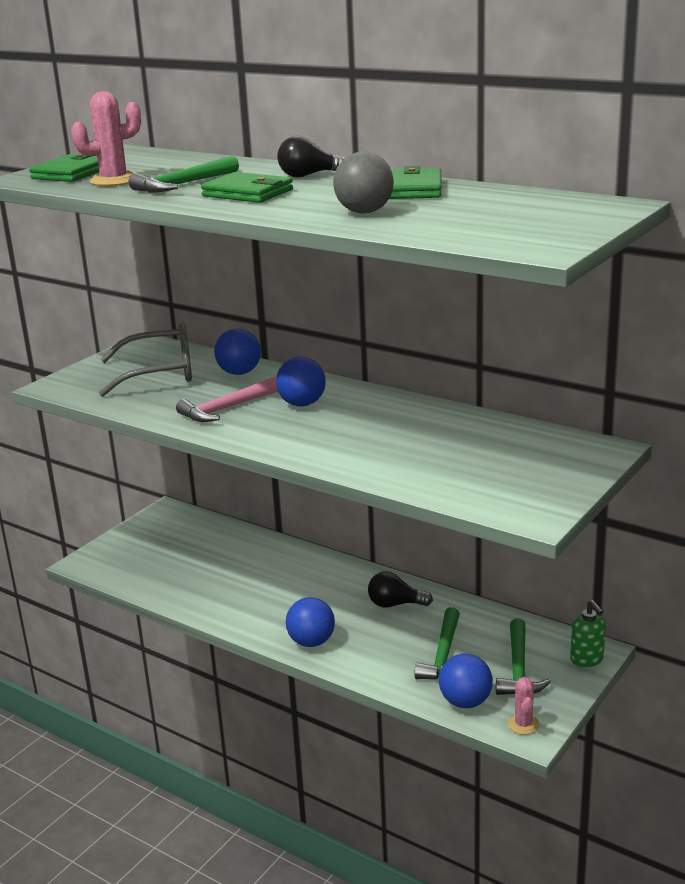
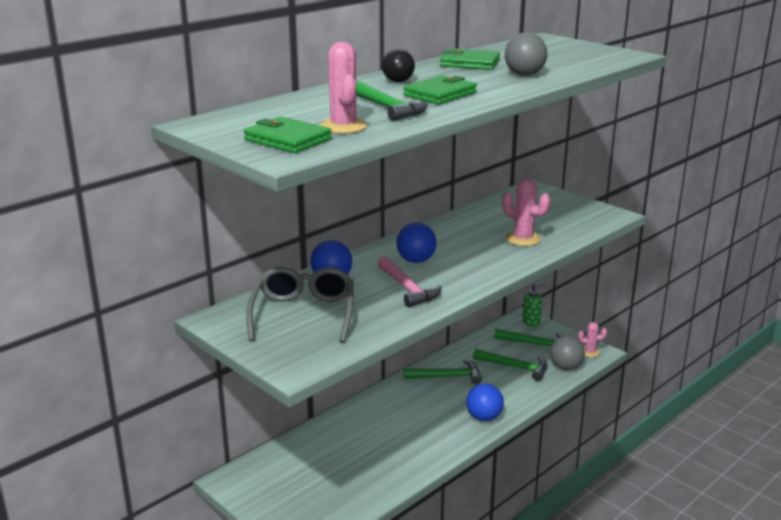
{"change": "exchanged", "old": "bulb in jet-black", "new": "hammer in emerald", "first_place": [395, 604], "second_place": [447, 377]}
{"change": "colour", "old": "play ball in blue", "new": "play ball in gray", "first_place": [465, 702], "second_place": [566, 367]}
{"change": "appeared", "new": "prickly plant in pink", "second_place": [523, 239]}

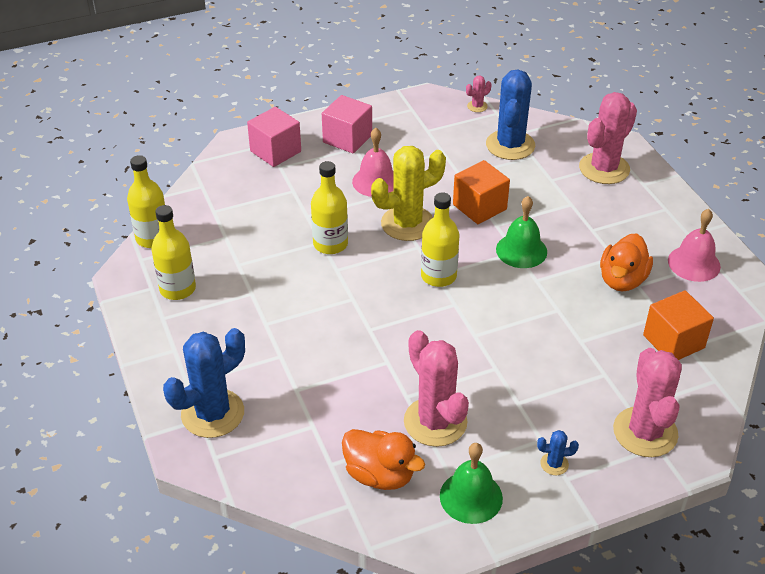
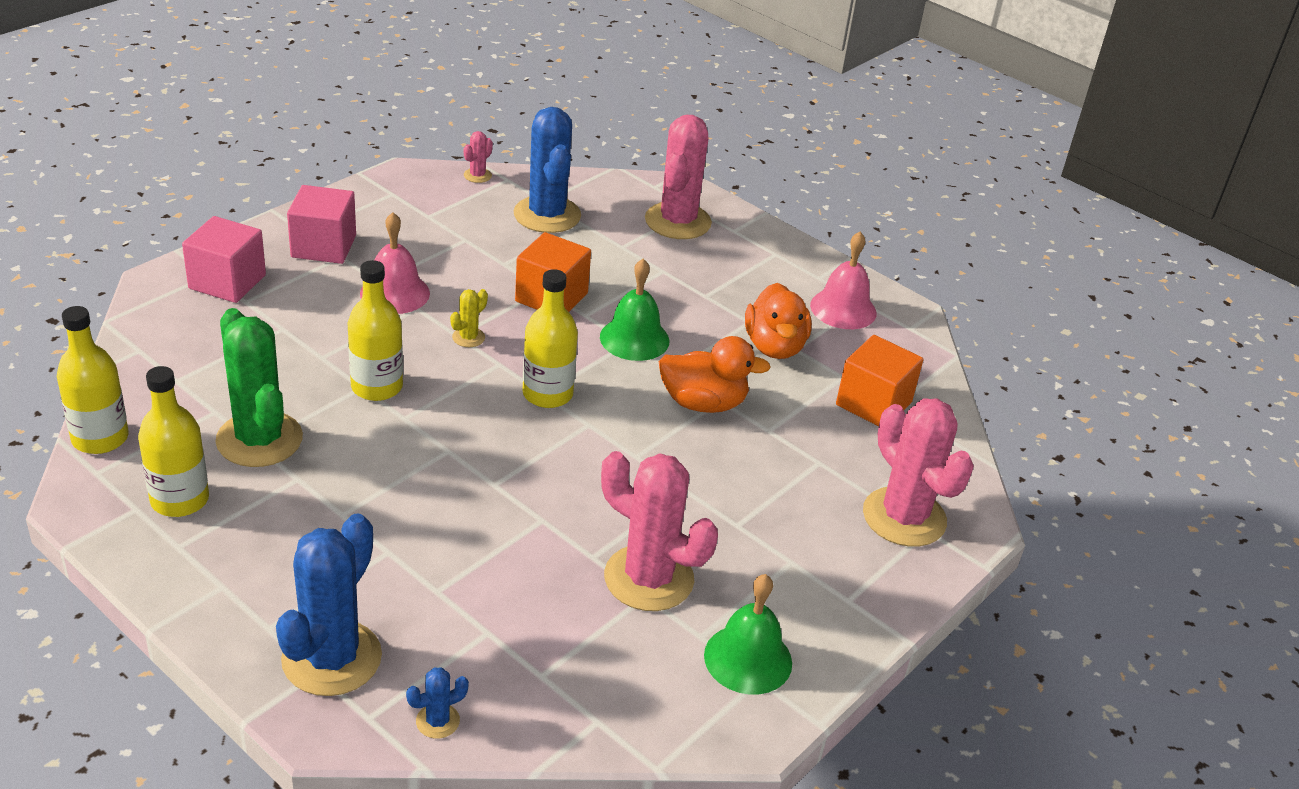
{"change": "relocated", "old": "rubber duck in orange-coloured", "first_place": [380, 475], "second_place": [703, 403]}
{"change": "size", "old": "prickly plant in bright yellow", "first_place": [407, 223], "second_place": [468, 337], "factor": 0.43}
{"change": "relocated", "old": "prickly plant in blue", "first_place": [554, 464], "second_place": [437, 721]}
{"change": "appeared", "new": "prickly plant in emerald", "second_place": [259, 439]}

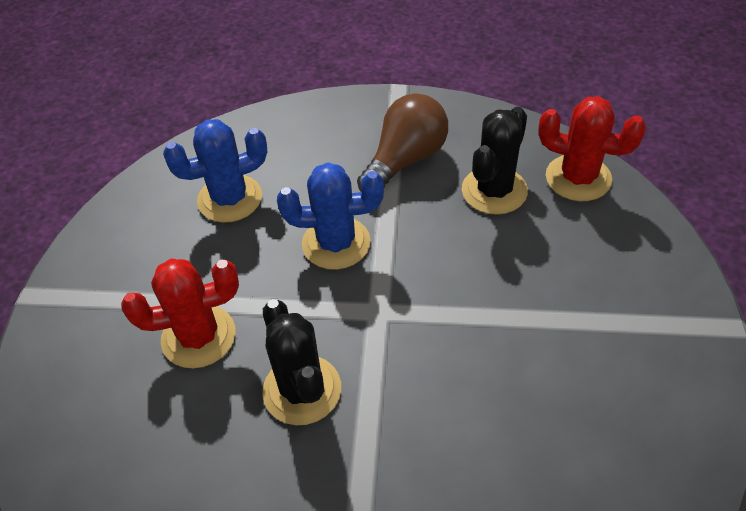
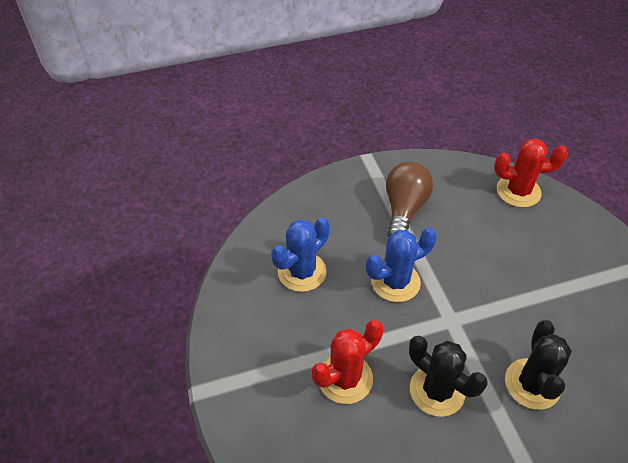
{"change": "relocated", "old": "prickly plant in jet-black", "first_place": [494, 191], "second_place": [532, 384]}

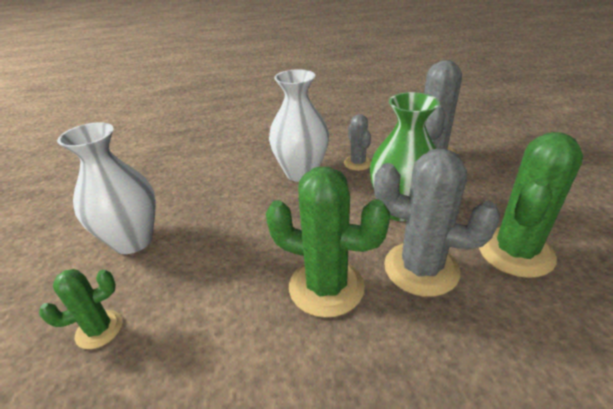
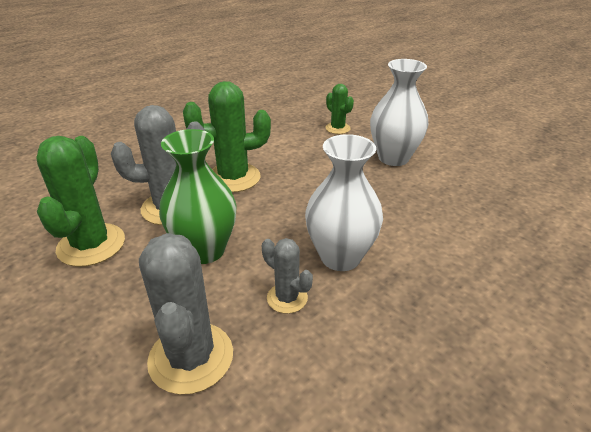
{"change": "spun", "old": "prickly plant in emerald", "first_place": [99, 329], "second_place": [337, 128], "degrees": -60}

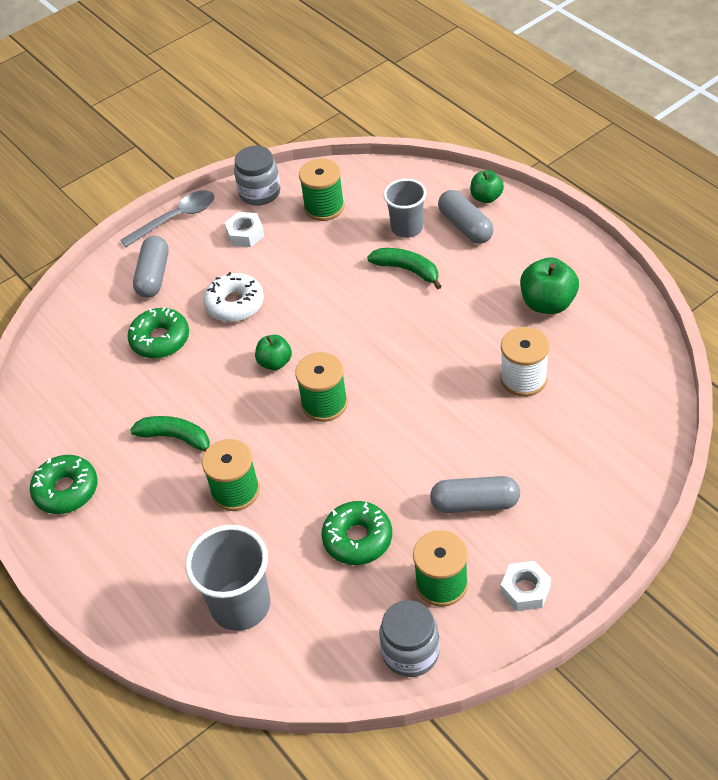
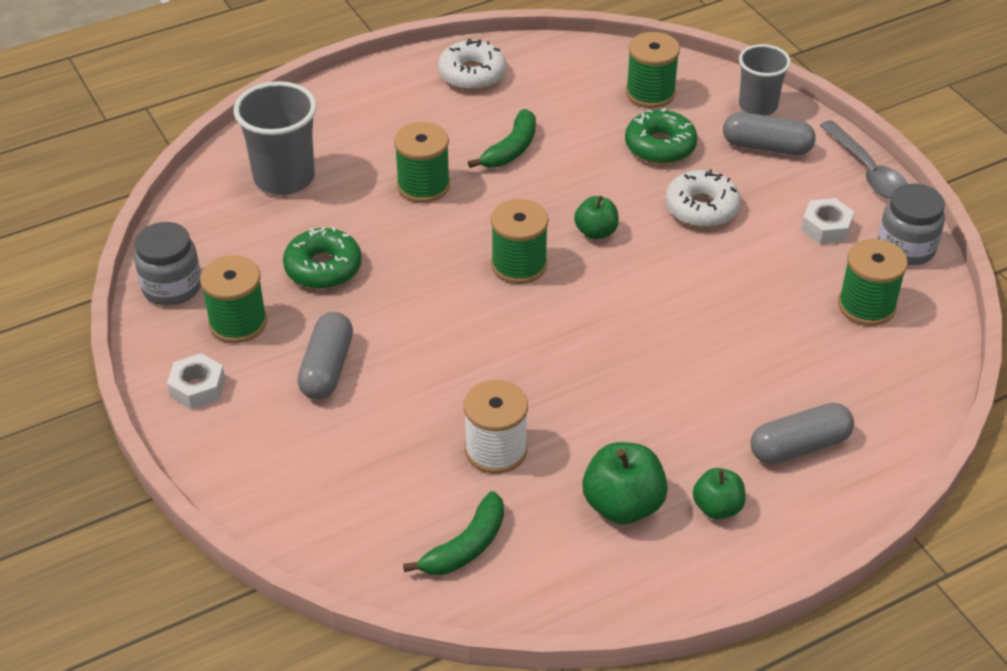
{"change": "colour", "old": "donut in emerald", "new": "donut in snow-white", "first_place": [66, 490], "second_place": [472, 74]}
{"change": "relocated", "old": "banana fruit in emerald", "first_place": [407, 270], "second_place": [466, 546]}
{"change": "relocated", "old": "cup in gray", "first_place": [407, 228], "second_place": [758, 106]}
{"change": "relocated", "old": "apple in emerald", "first_place": [486, 197], "second_place": [717, 507]}
{"change": "appeared", "new": "reel of thread in emerald", "second_place": [650, 93]}

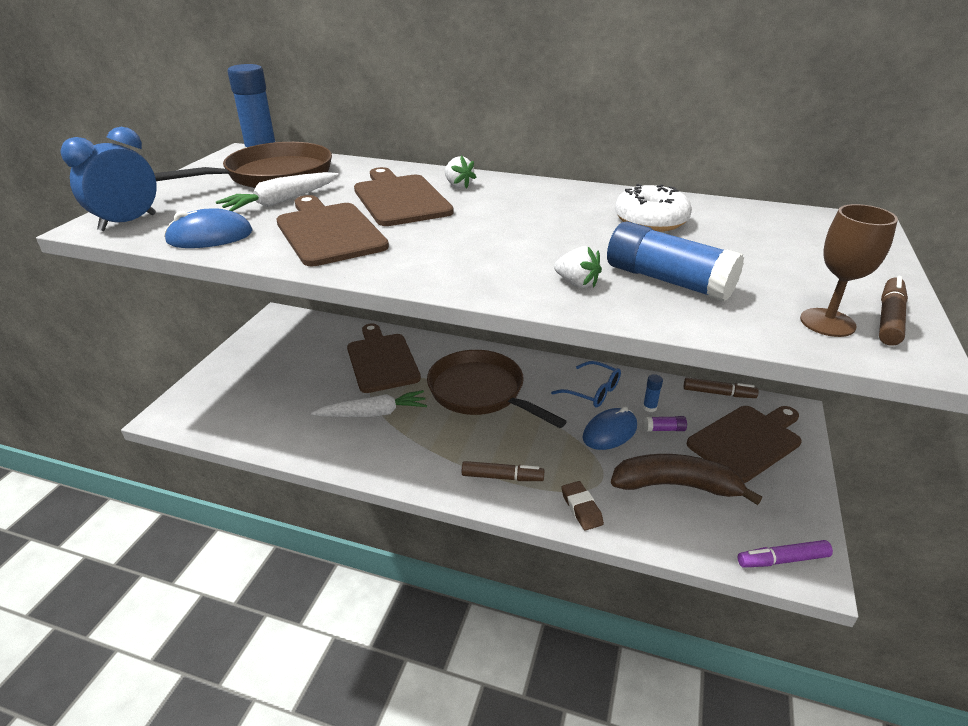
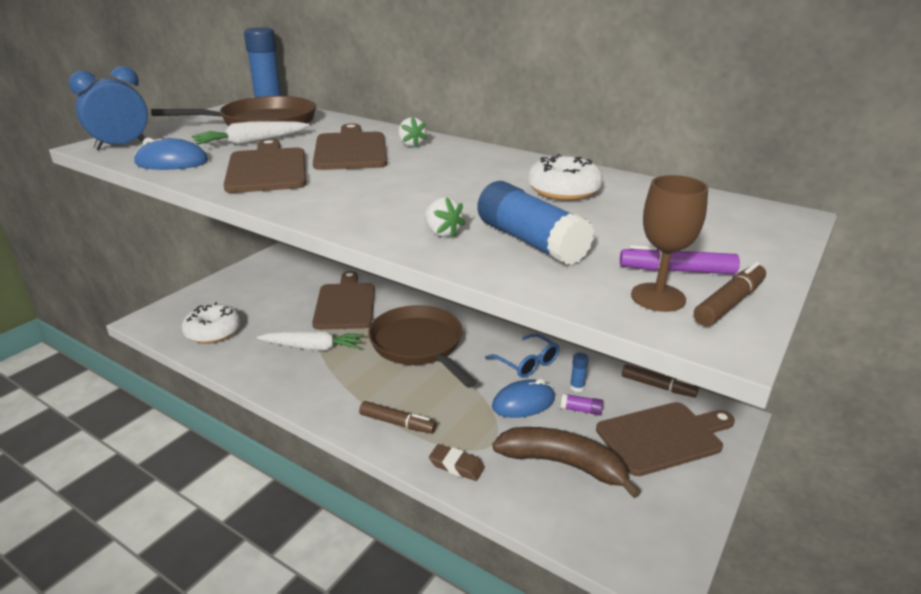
{"change": "spun", "old": "pencil eraser in brown", "first_place": [581, 508], "second_place": [456, 466], "degrees": -60}
{"change": "relocated", "old": "marker pen in royal purple", "first_place": [782, 560], "second_place": [676, 270]}
{"change": "appeared", "new": "donut in snow-white", "second_place": [213, 332]}

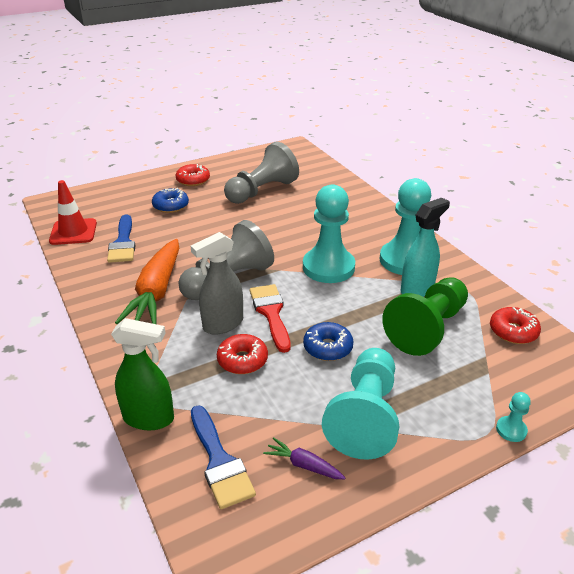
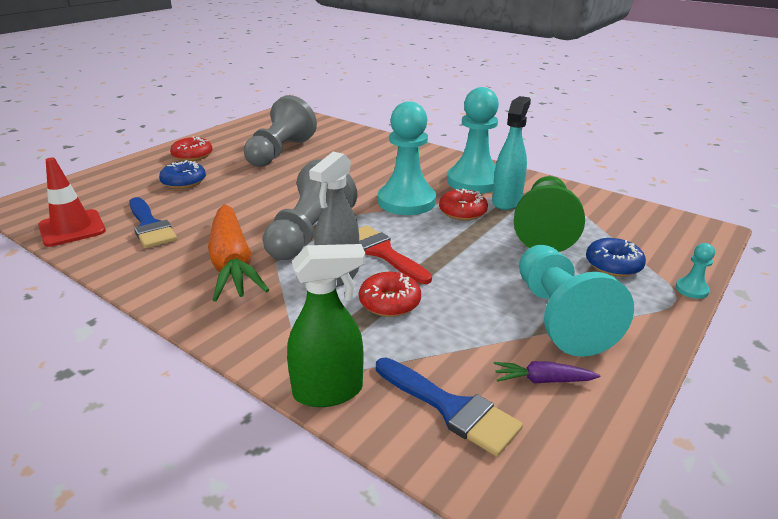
{"change": "relocated", "old": "donut in blue", "first_place": [328, 347], "second_place": [613, 265]}
{"change": "relocated", "old": "donut in red", "first_place": [513, 331], "second_place": [462, 212]}

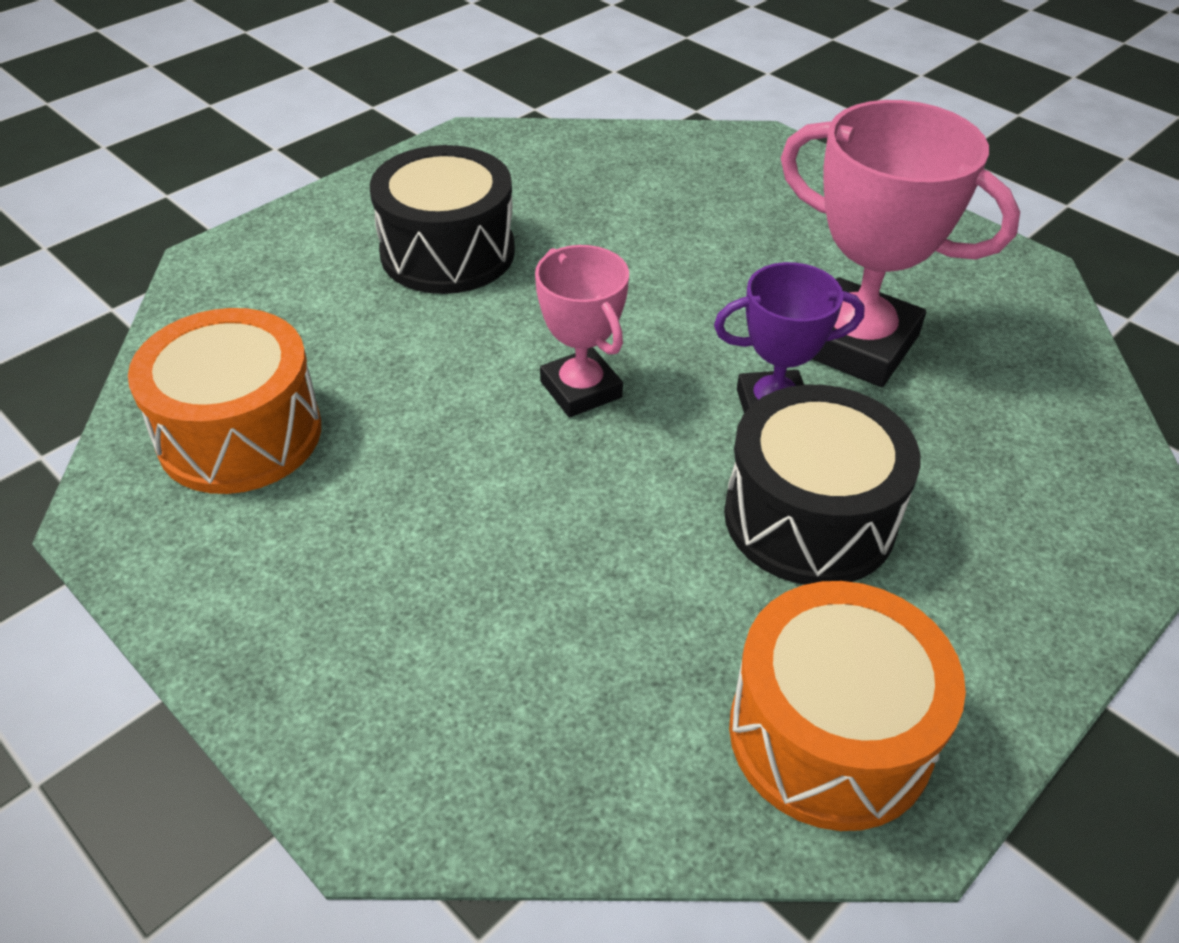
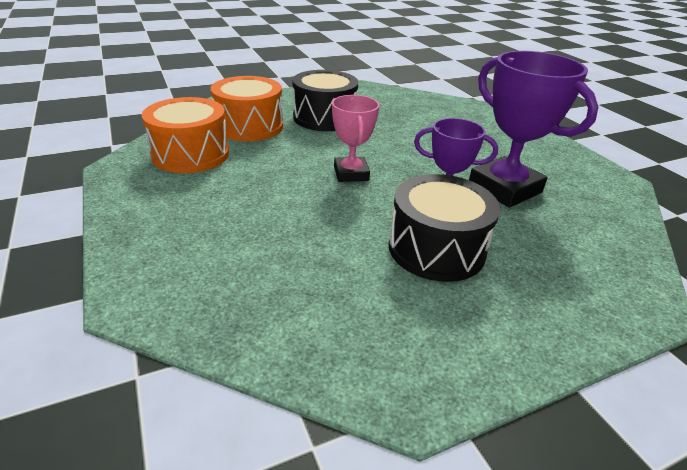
{"change": "relocated", "old": "drum in orange-coloured", "first_place": [830, 734], "second_place": [249, 126]}
{"change": "colour", "old": "award cup in pink", "new": "award cup in royal purple", "first_place": [856, 344], "second_place": [504, 188]}

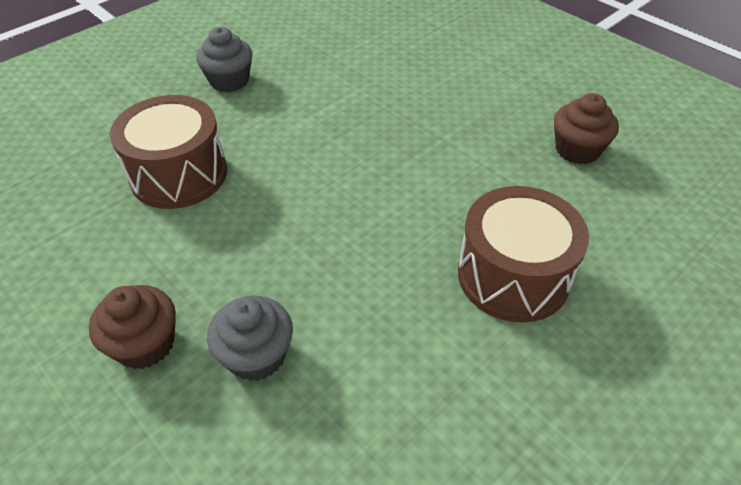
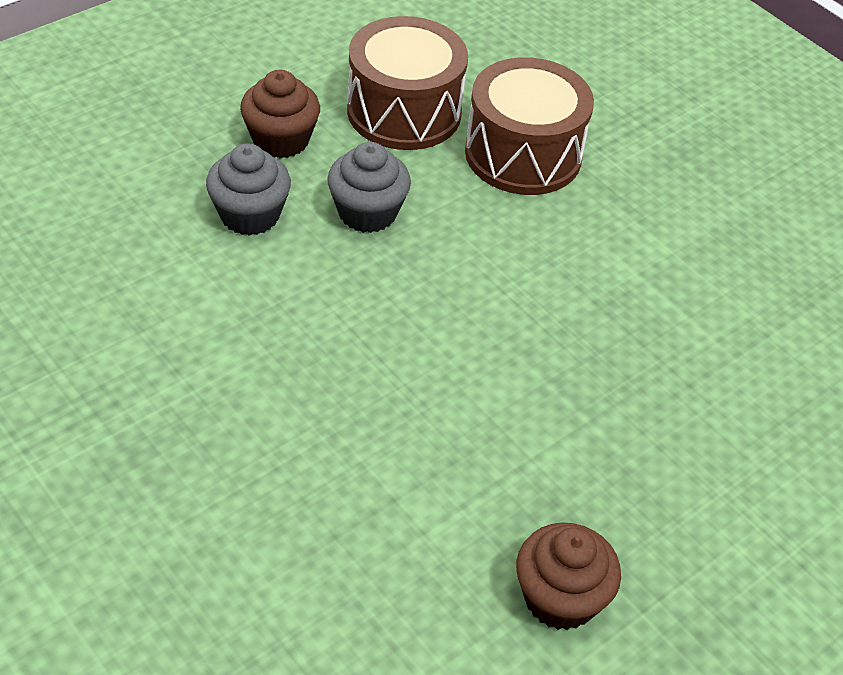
{"change": "relocated", "old": "cupcake in gray", "first_place": [229, 81], "second_place": [367, 212]}
{"change": "relocated", "old": "drum in brown", "first_place": [513, 275], "second_place": [404, 111]}

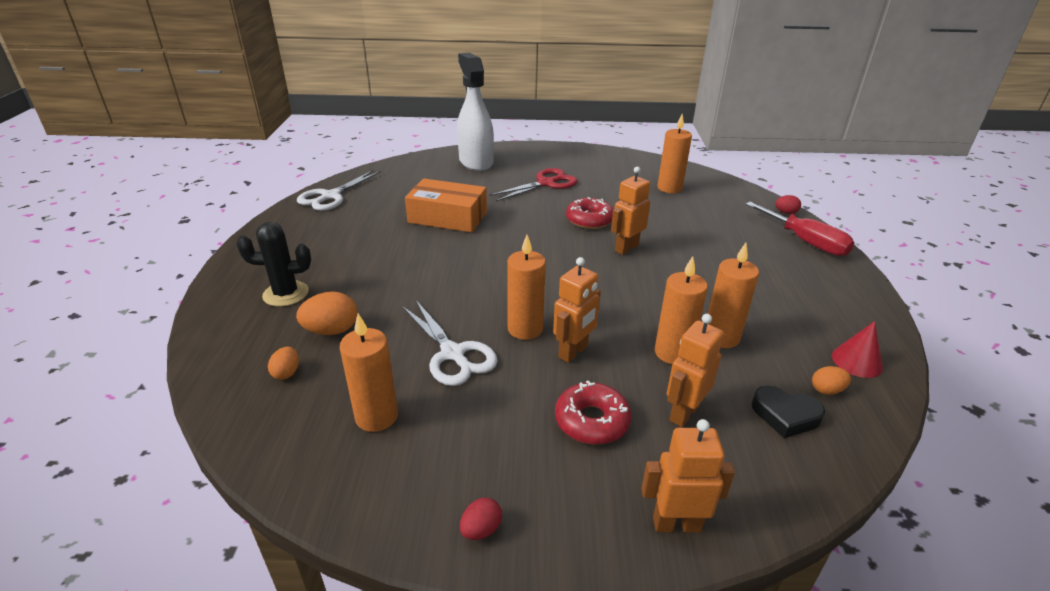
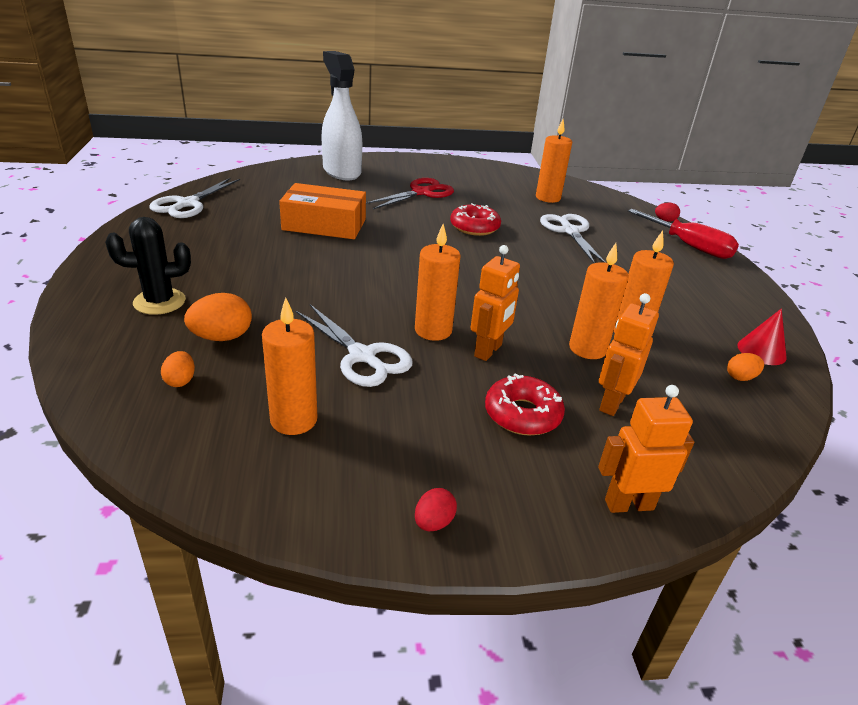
{"change": "missing", "old": "toy robot in orange-coloured", "first_place": [626, 248]}
{"change": "missing", "old": "heart shape in jet-black", "first_place": [785, 415]}
{"change": "appeared", "new": "scissors in snow-white", "second_place": [570, 231]}

